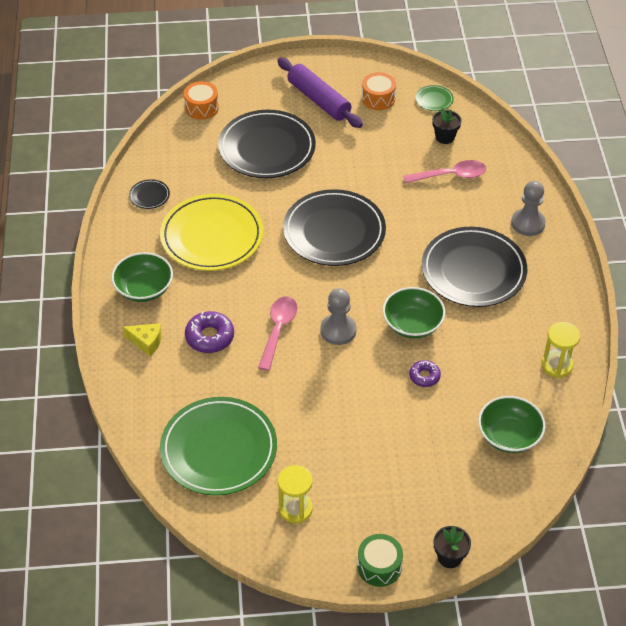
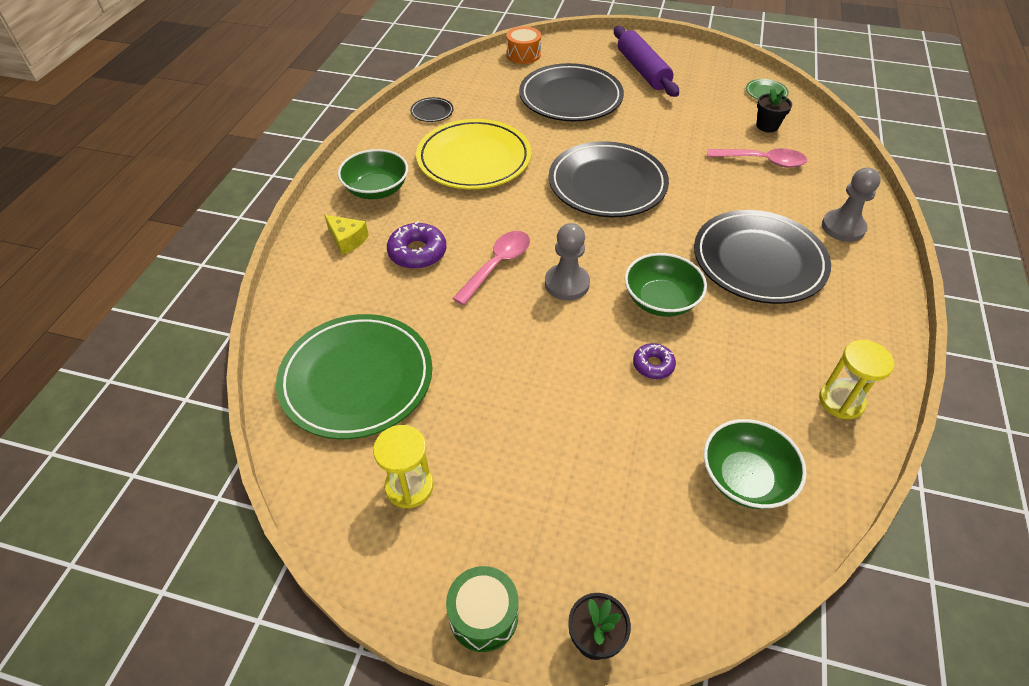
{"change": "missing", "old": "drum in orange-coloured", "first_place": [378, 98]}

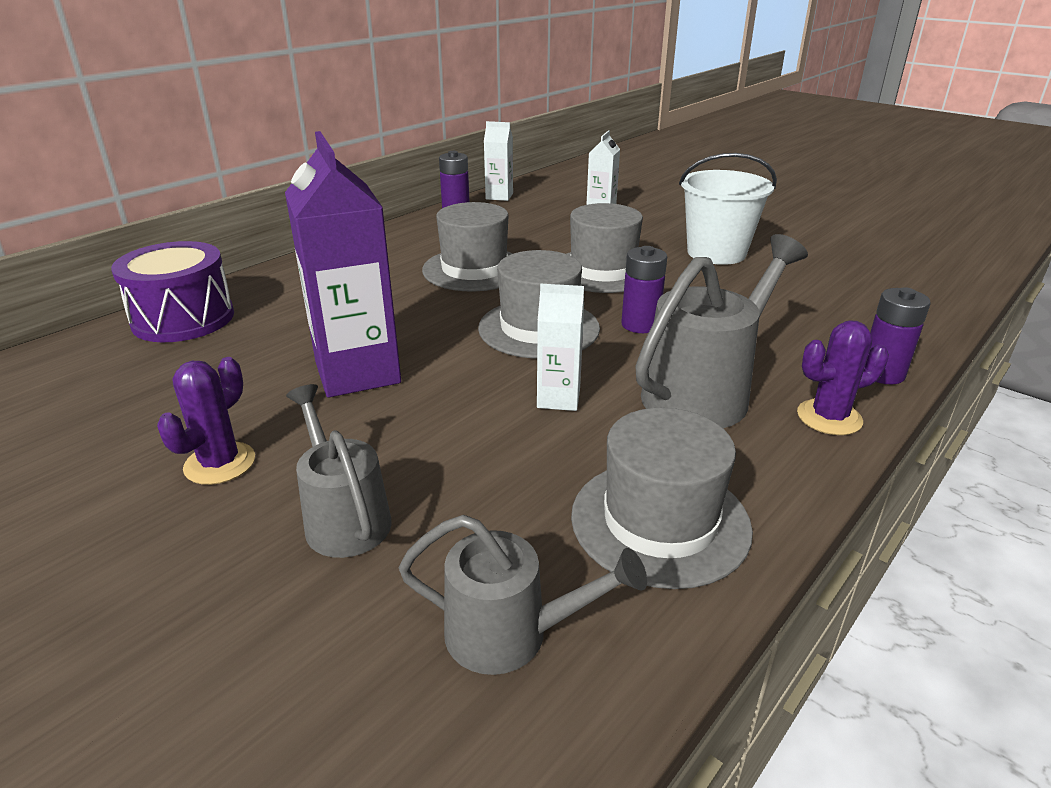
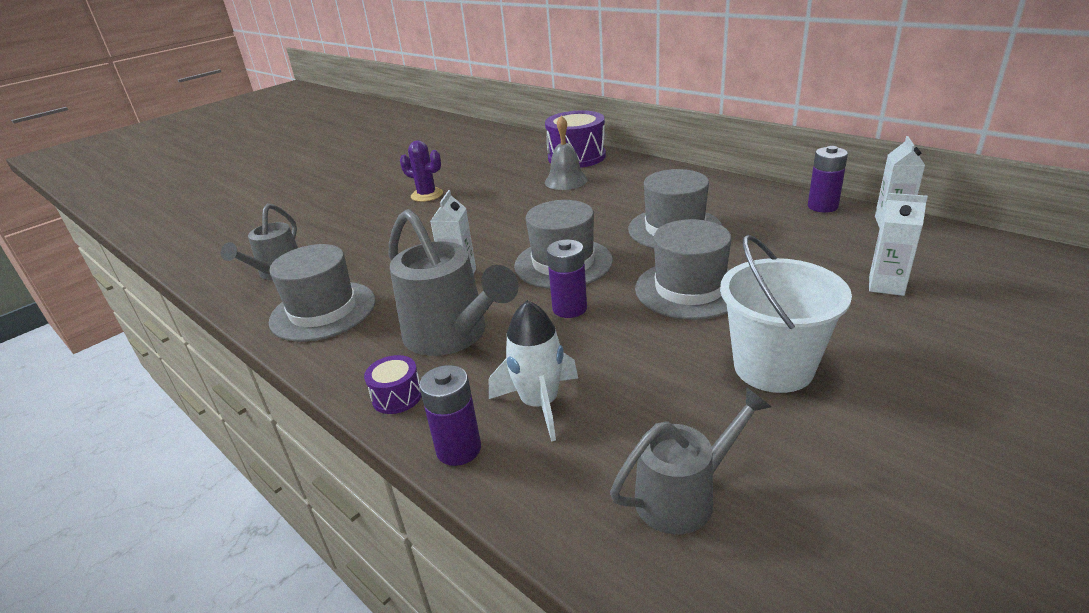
{"change": "missing", "old": "carton in royal purple", "first_place": [357, 372]}
{"change": "relocated", "old": "watering pot in gray", "first_place": [343, 517], "second_place": [684, 495]}
{"change": "exchanged", "old": "prickly plant in royal purple", "new": "drum in royal purple", "first_place": [829, 417], "second_place": [397, 396]}
{"change": "appeared", "new": "toy rocket in snow-white", "second_place": [539, 404]}
{"change": "appeared", "new": "school bell in gray", "second_place": [566, 181]}

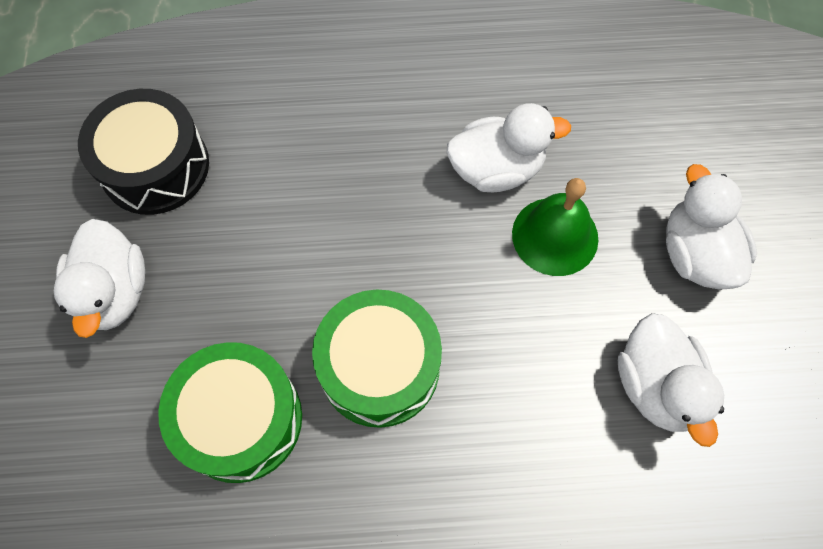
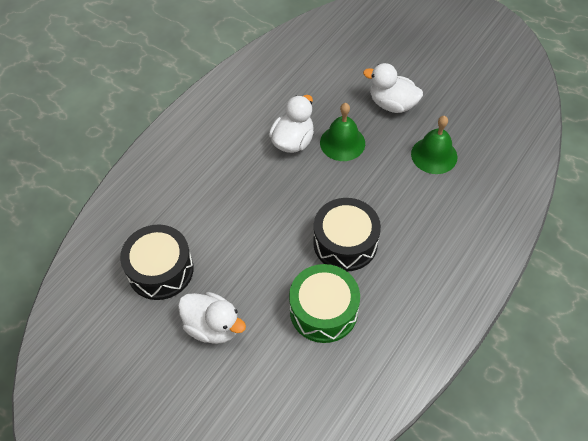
{"change": "colour", "old": "drum in emerald", "new": "drum in jet-black", "first_place": [379, 367], "second_place": [345, 243]}
{"change": "exchanged", "old": "rubber duck in snow-white", "new": "school bell in emerald", "first_place": [656, 386], "second_place": [434, 155]}

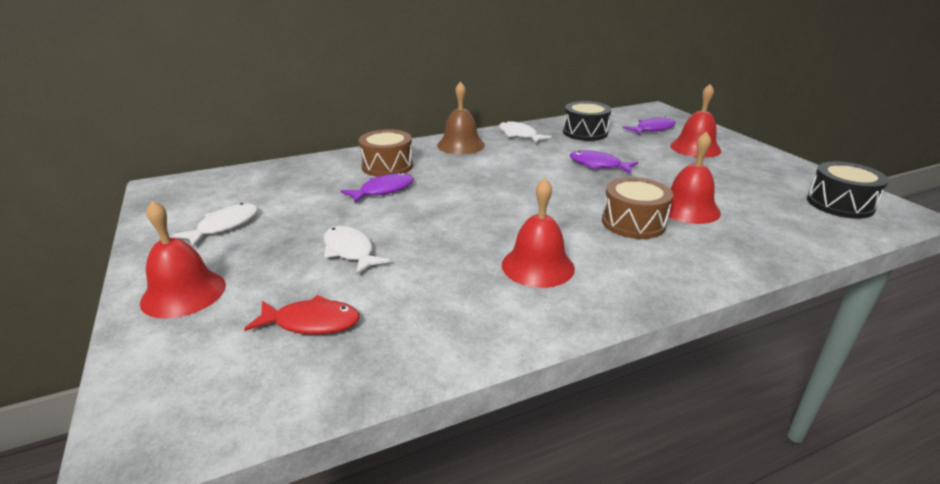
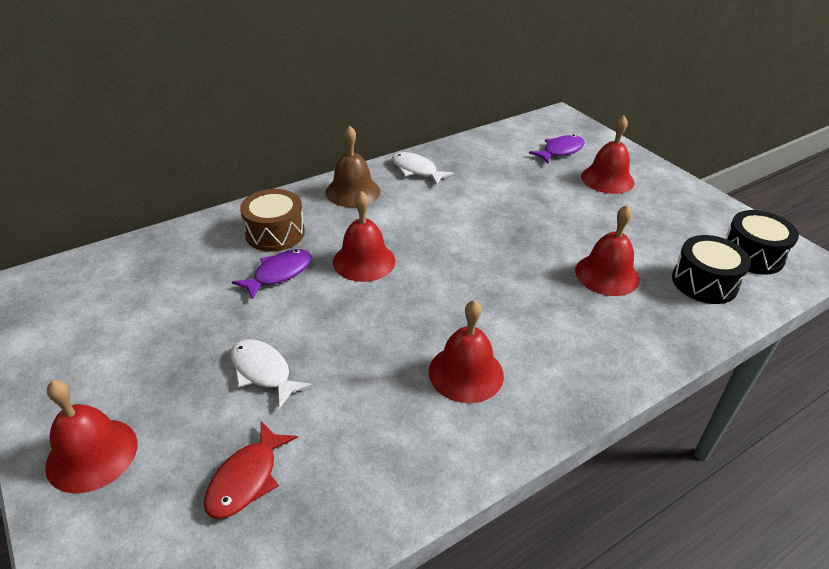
{"change": "missing", "old": "fish in snow-white", "first_place": [224, 226]}
{"change": "spun", "old": "fish in red", "first_place": [312, 322], "second_place": [246, 479], "degrees": 120}
{"change": "relocated", "old": "drum in jet-black", "first_place": [585, 132], "second_place": [704, 282]}
{"change": "missing", "old": "fish in royal purple", "first_place": [598, 165]}
{"change": "missing", "old": "drum in brown", "first_place": [633, 223]}
{"change": "appeared", "new": "school bell in red", "second_place": [364, 261]}

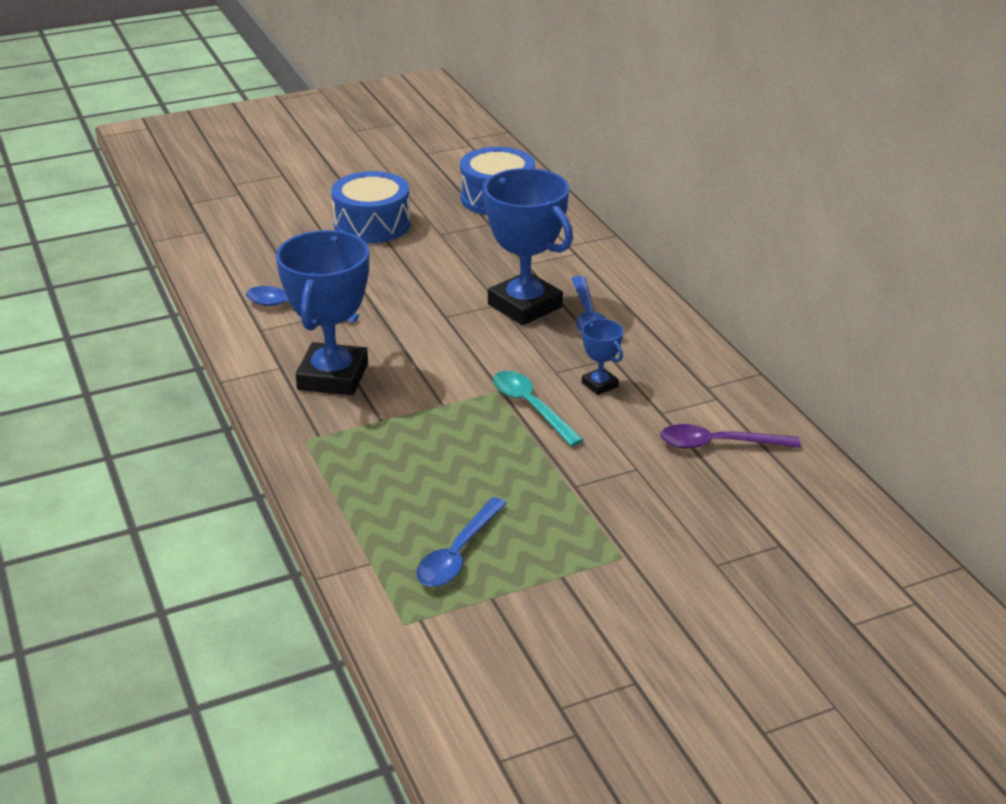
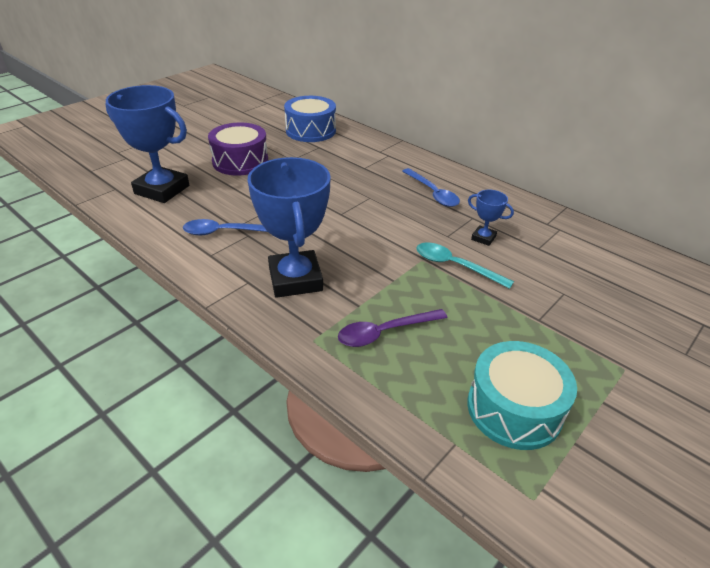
{"change": "colour", "old": "drum in blue", "new": "drum in royal purple", "first_place": [372, 224], "second_place": [240, 161]}
{"change": "exchanged", "old": "tablespoon in blue", "new": "drum in teal", "first_place": [458, 554], "second_place": [514, 408]}
{"change": "relocated", "old": "award cup in blue", "first_place": [525, 306], "second_place": [162, 190]}
{"change": "relocated", "old": "tablespoon in royal purple", "first_place": [718, 444], "second_place": [384, 332]}

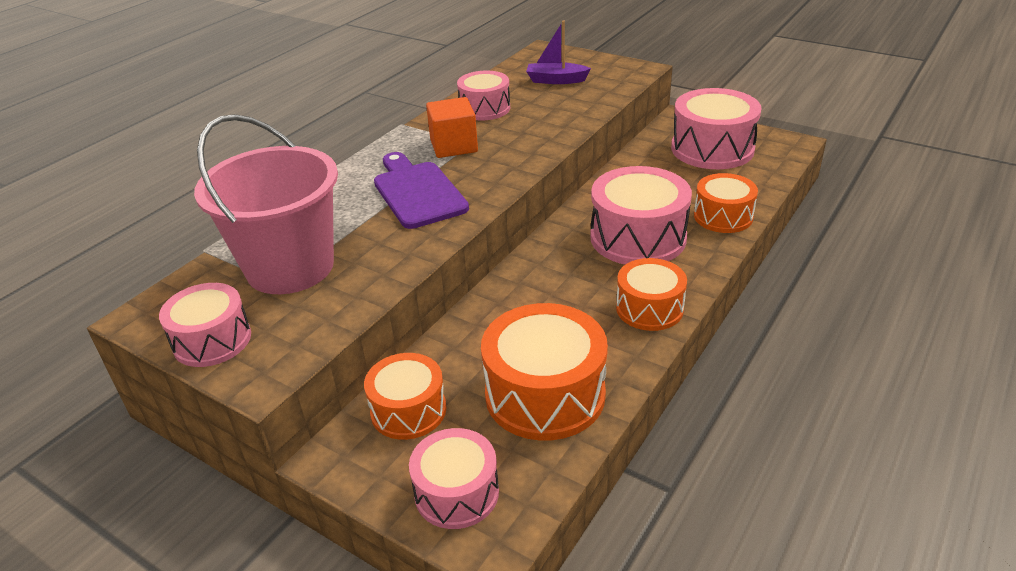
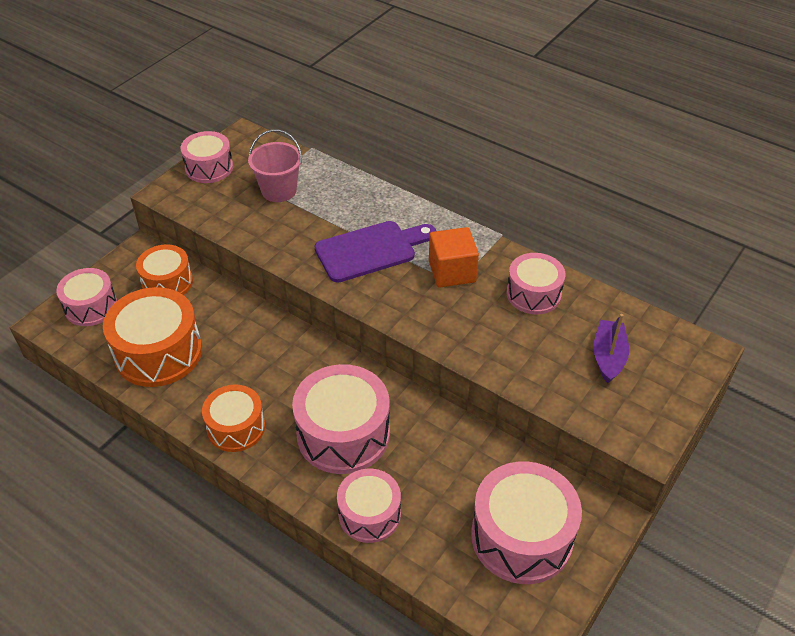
{"change": "size", "old": "sand bucket in pink", "first_place": [290, 267], "second_place": [279, 191], "factor": 0.56}
{"change": "colour", "old": "drum in orange-coloured", "new": "drum in pink", "first_place": [723, 216], "second_place": [369, 514]}

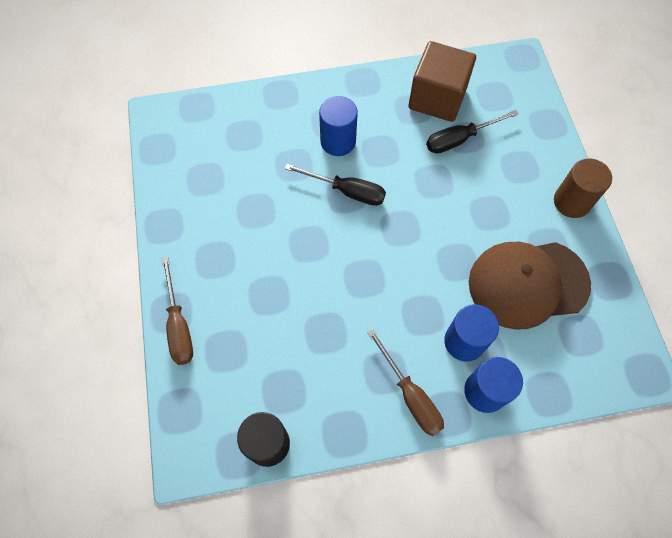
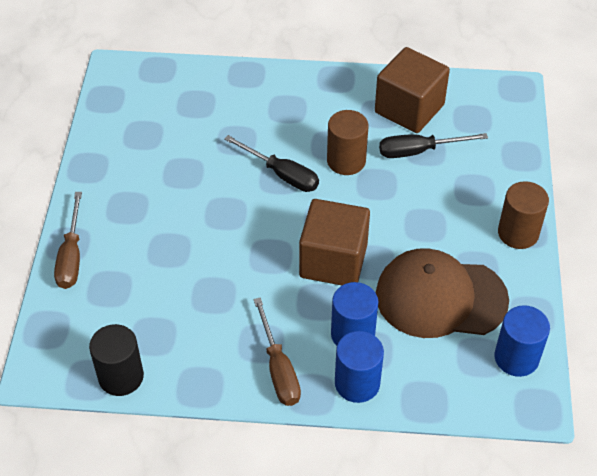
{"change": "relocated", "old": "solid cylinder in blue", "first_place": [338, 141], "second_place": [516, 358]}
{"change": "appeared", "new": "solid cube in brown", "second_place": [333, 261]}
{"change": "appeared", "new": "solid cylinder in brown", "second_place": [346, 161]}

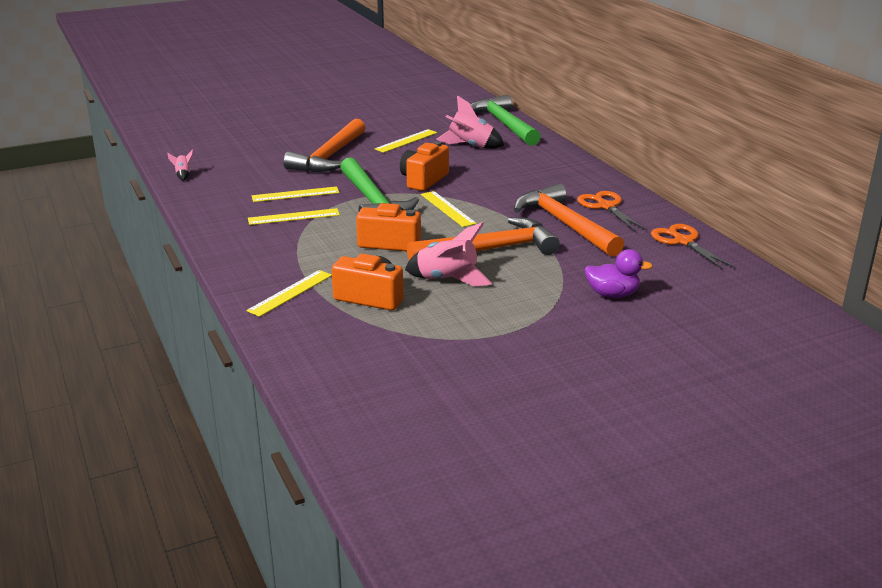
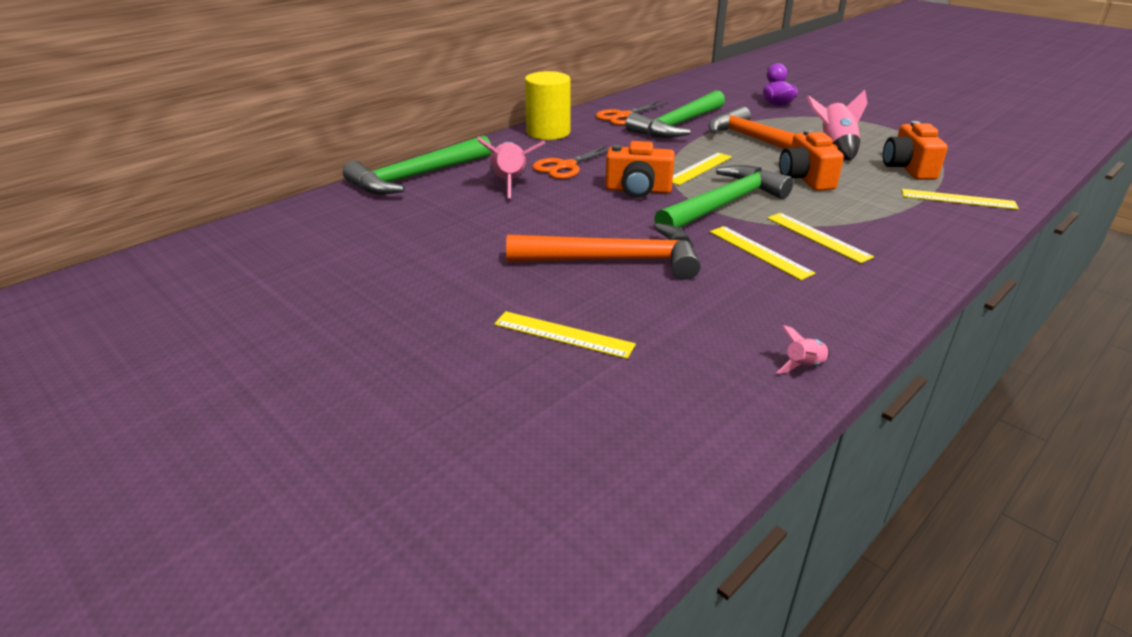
{"change": "relocated", "old": "straightedge in bright yellow", "first_place": [406, 141], "second_place": [563, 334]}
{"change": "colour", "old": "hammer in orange-coloured", "new": "hammer in emerald", "first_place": [565, 224], "second_place": [678, 125]}
{"change": "relocated", "old": "scissors in orange-coloured", "first_place": [683, 241], "second_place": [566, 166]}
{"change": "appeared", "new": "solid cylinder in bright yellow", "second_place": [548, 132]}

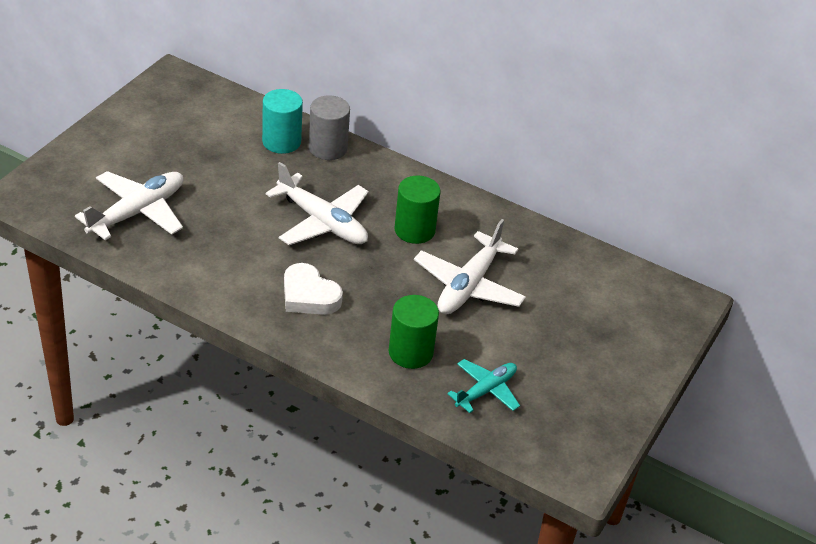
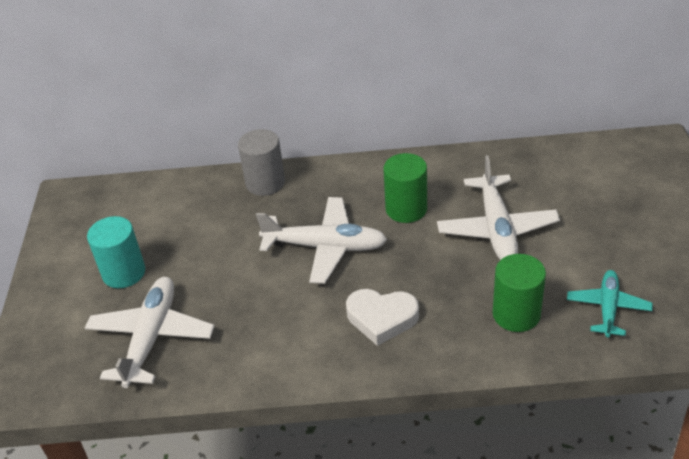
{"change": "relocated", "old": "solid cylinder in teal", "first_place": [281, 142], "second_place": [124, 273]}

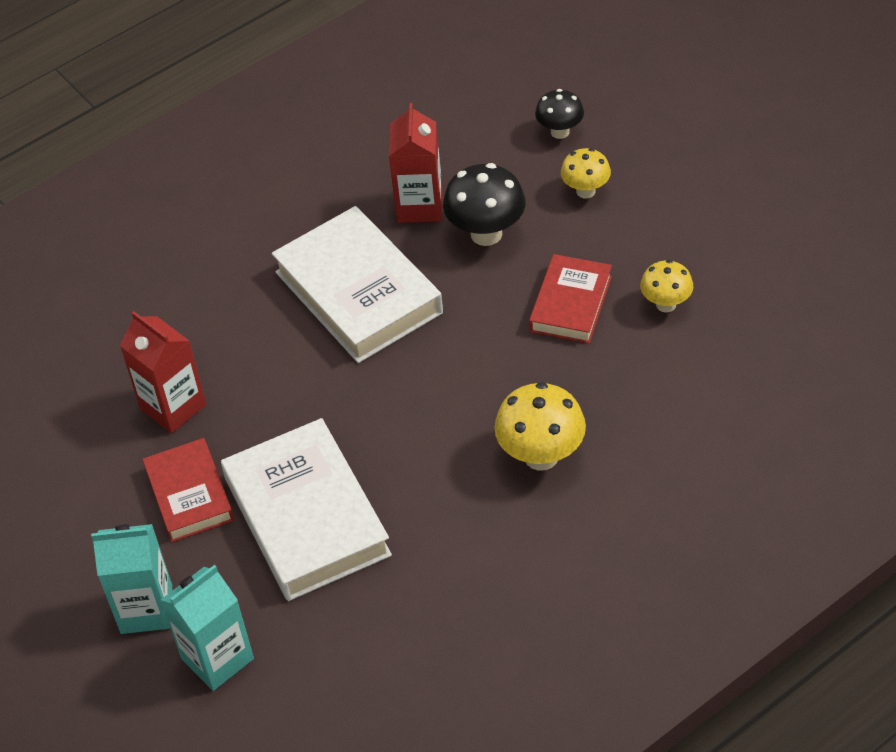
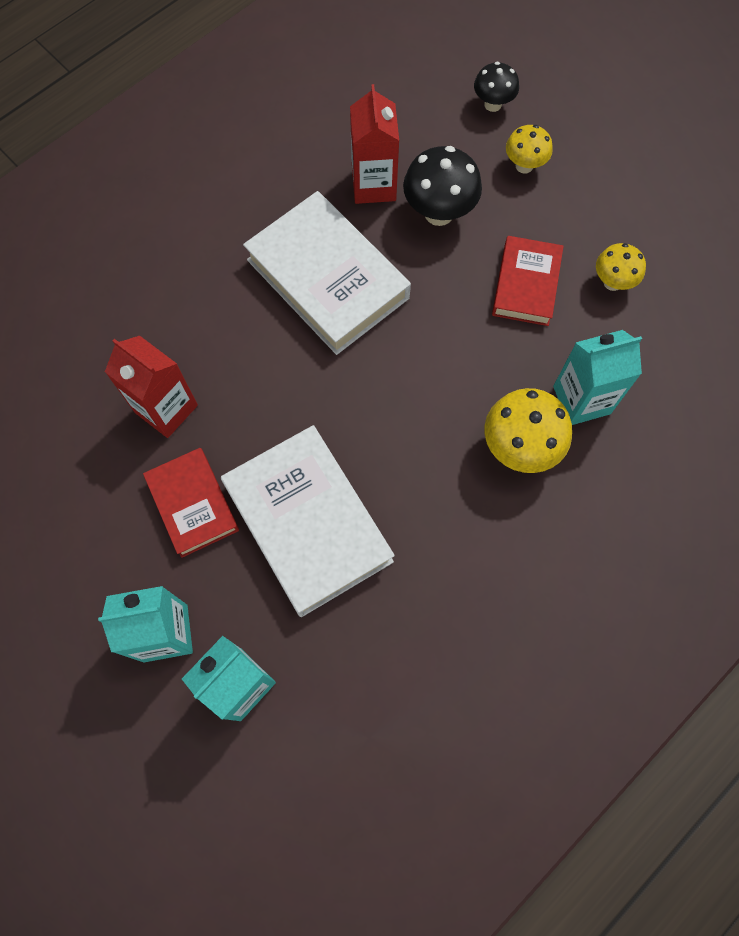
{"change": "appeared", "new": "carton in teal", "second_place": [581, 400]}

